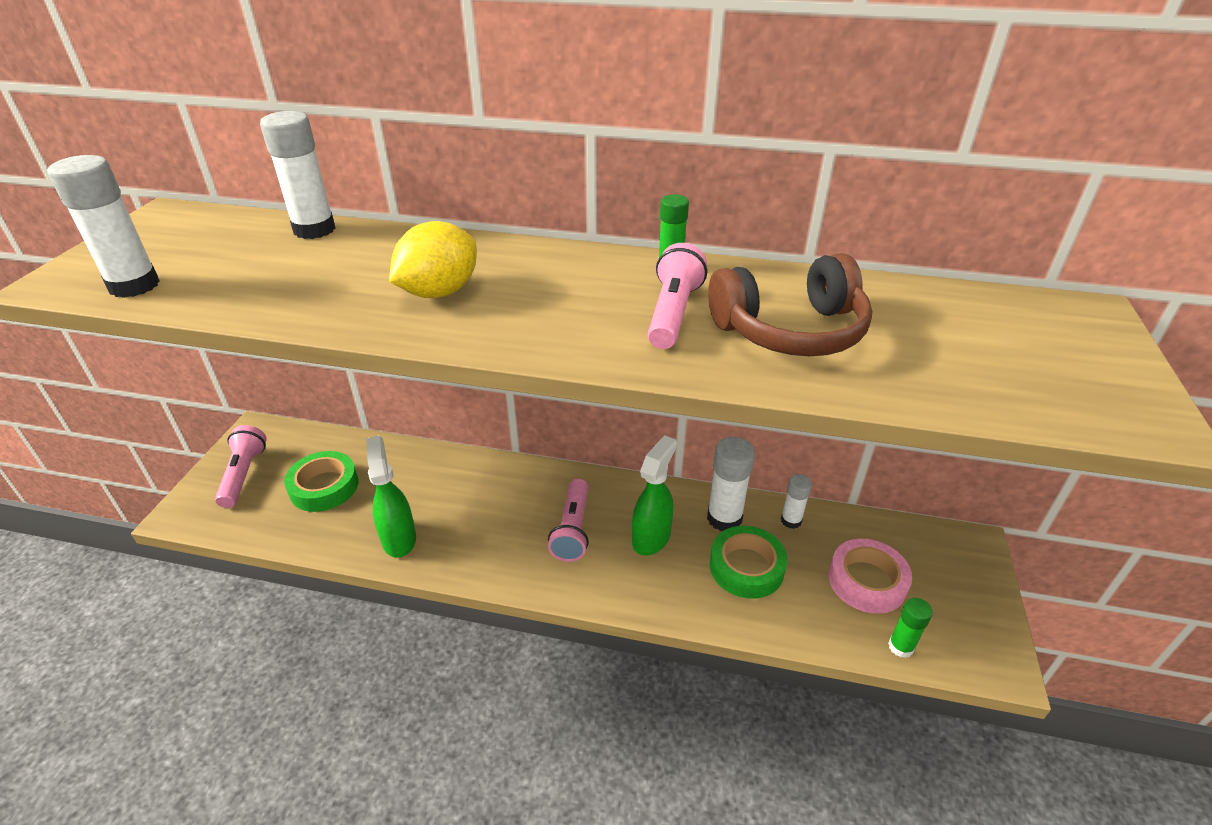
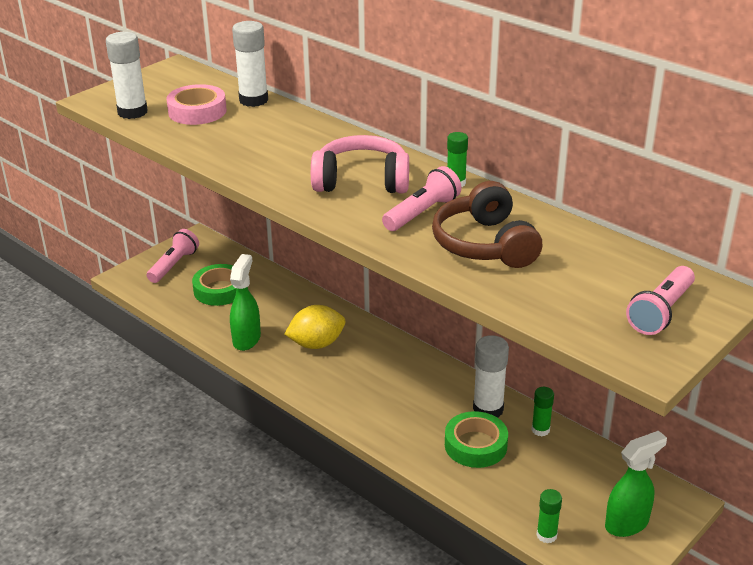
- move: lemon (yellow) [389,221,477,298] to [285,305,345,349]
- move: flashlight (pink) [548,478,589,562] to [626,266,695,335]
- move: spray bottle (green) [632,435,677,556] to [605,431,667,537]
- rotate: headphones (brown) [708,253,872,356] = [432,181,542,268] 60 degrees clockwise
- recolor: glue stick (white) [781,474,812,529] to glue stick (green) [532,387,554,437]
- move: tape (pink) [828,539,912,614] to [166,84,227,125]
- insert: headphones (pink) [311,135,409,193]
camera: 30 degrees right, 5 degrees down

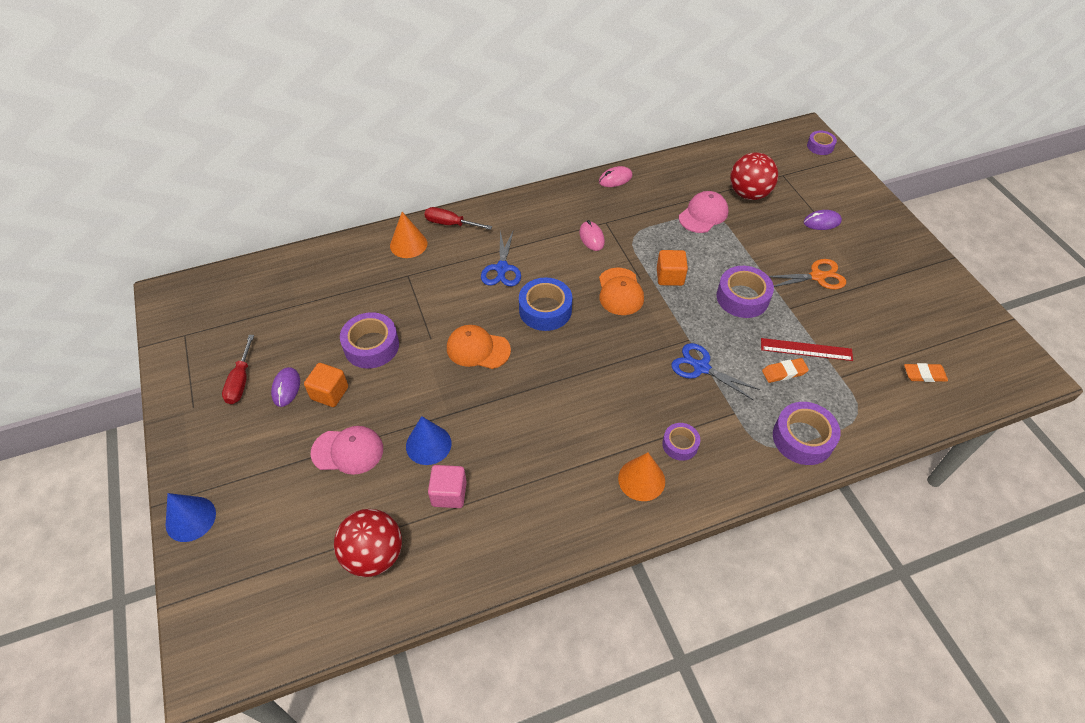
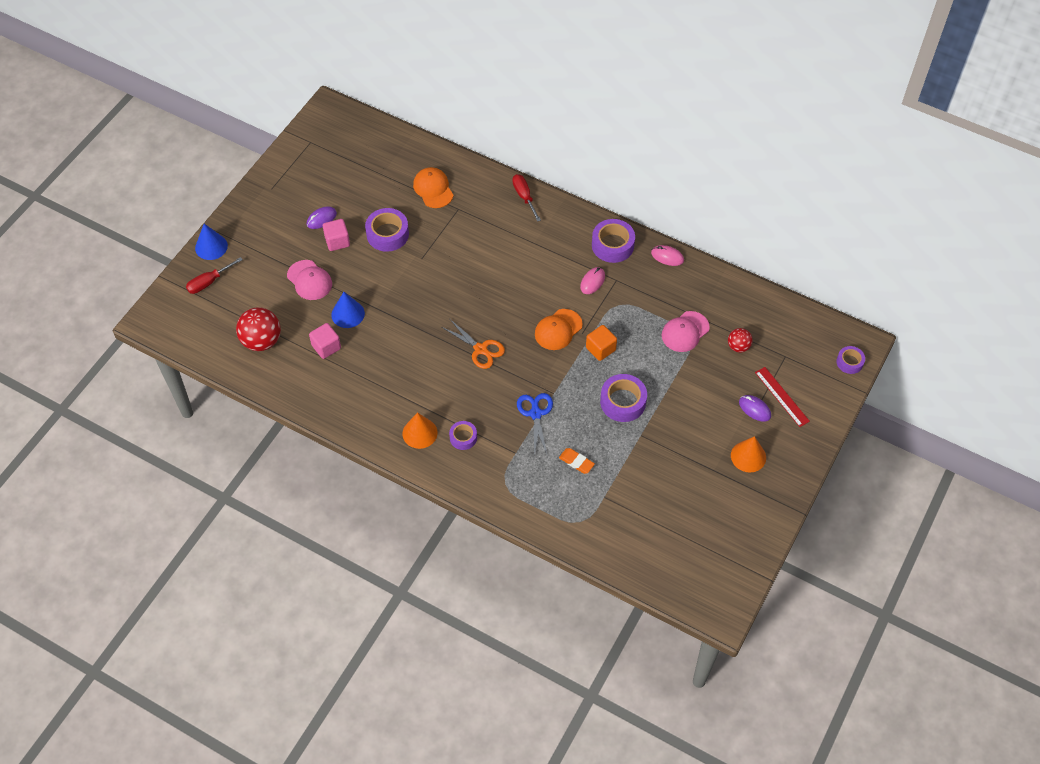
- move: screwdriver (red) [222,335,254,404] to [186,257,243,294]
- recolor: cube (orange) [304,363,348,407] to cube (pink) [323,219,350,251]
- move: cone (orange) [390,212,427,258] to [731,436,766,472]
- move: cap (orange) [447,325,511,369] to [413,167,454,208]
- delete: scissors (blue) [481,229,521,286]
- delete: tape (blue) [519,277,572,331]
- rotate: cap (pink) [679,191,729,233] = [661,311,710,352] 135 degrees clockwise
- resize: ball (red) [730,152,778,200] = [728,328,753,352] x0.56
- move: ruler (red) [761,338,853,361] to [755,367,810,427]
- move: scissors (orange) [769,259,846,289] to [442,319,505,369]
- move: tape (purple) [773,402,841,465] to [592,219,635,263]
- delete: eraser (orange) [904,363,948,382]
camera: 50 degrees right, 5 degrees up

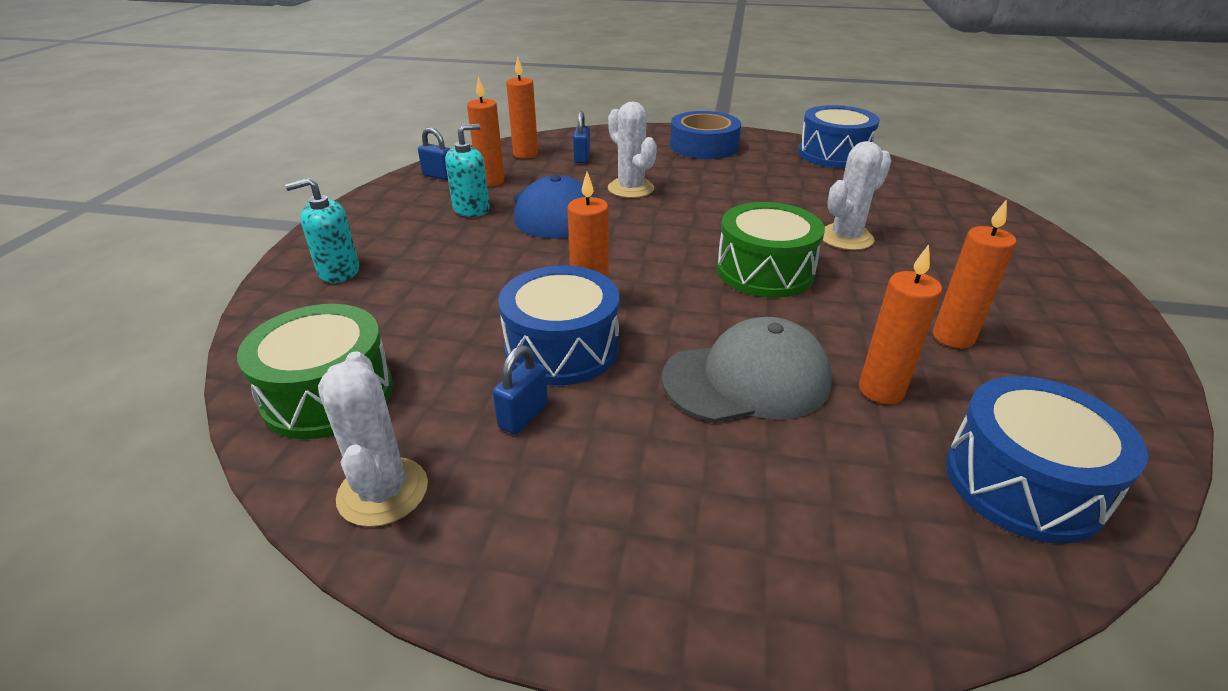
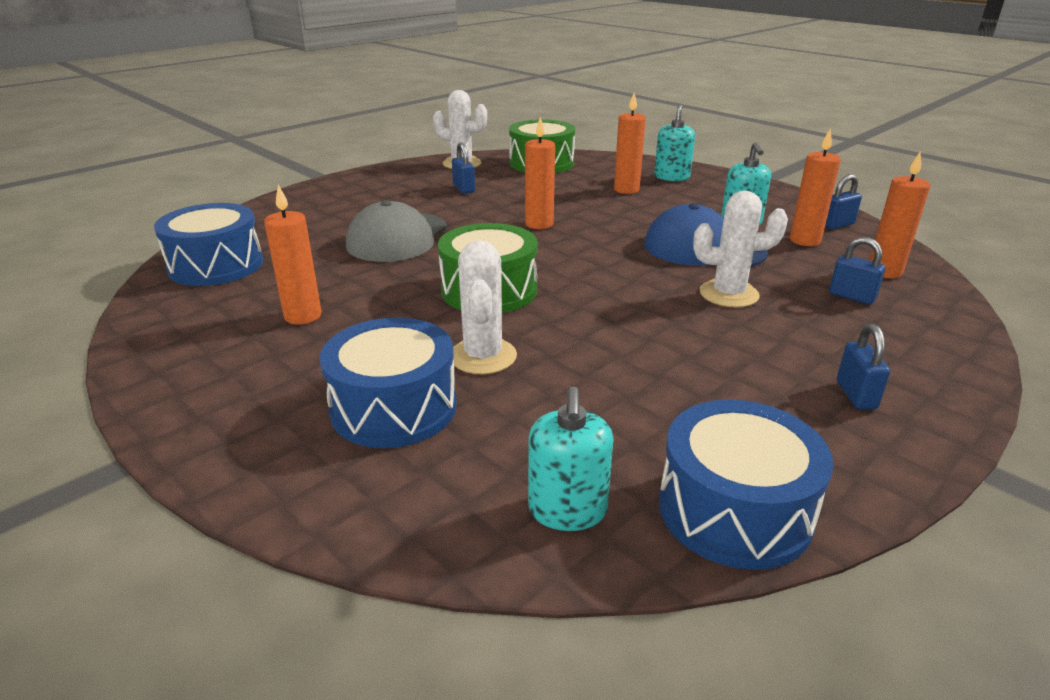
- move: drum (blue) [498,266,619,385] to [319,318,457,448]
- replace: tape (blue) [670,111,741,159] to padlock (blue) [837,324,890,410]
- move: candle (orange) [859,244,942,404] to [614,93,646,194]
- insert: soap dispenser (turquoise) [528,386,613,531]
camera: 125 degrees right, 5 degrees down

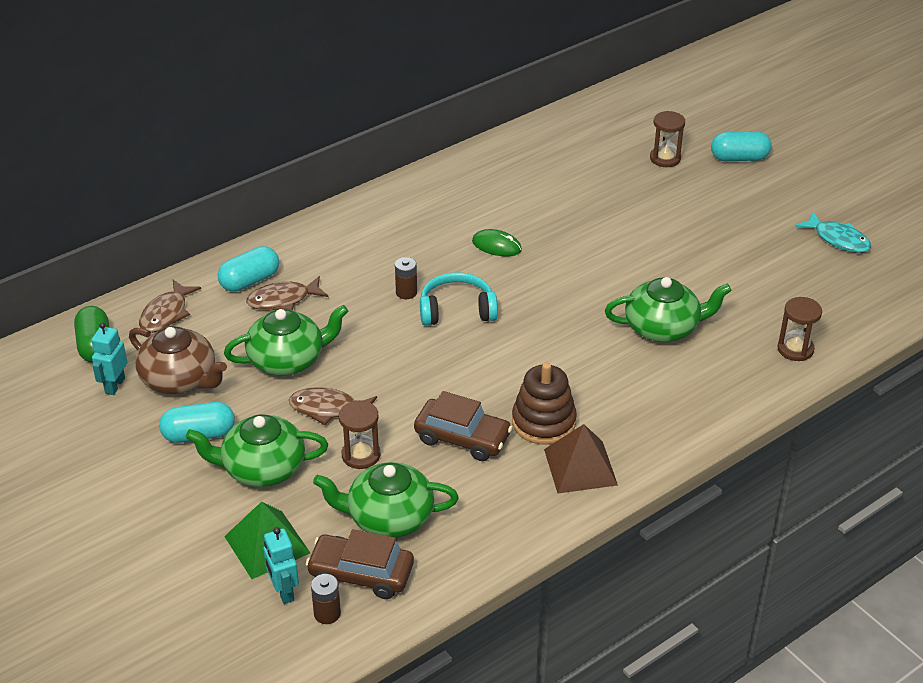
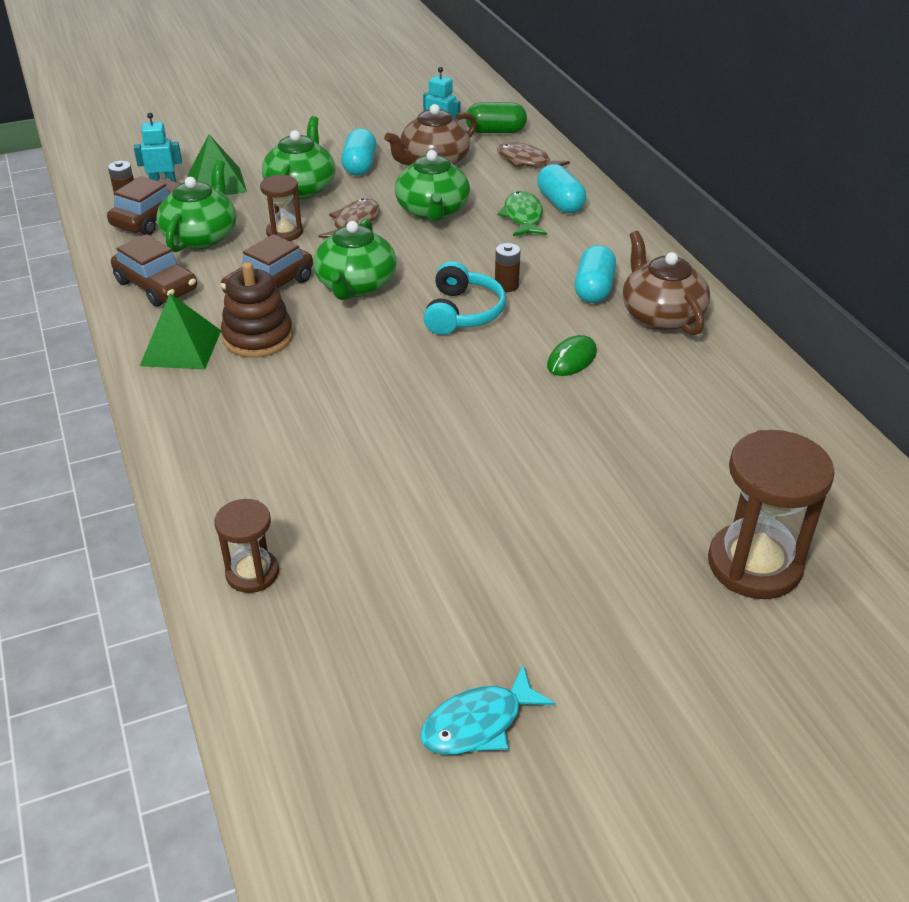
- recolor: fish (brown) [246,276,328,311] to fish (green) [497,191,547,236]
- recolor: pyramid (brown) [544,424,618,494] to pyramid (green) [140,294,221,370]
- move: teapot (green) [605,277,732,342] to [313,218,397,300]
- resize: hourglass (brown) [650,111,685,167] = [708,430,835,599] x1.77
- move: capsule (turquoise) [711,131,772,161] to [575,245,616,303]
- insert: car (brown) [111,234,197,307]
- insert: teapot (brown) [622,231,710,335]
camera: 105 degrees right, 0 degrees up

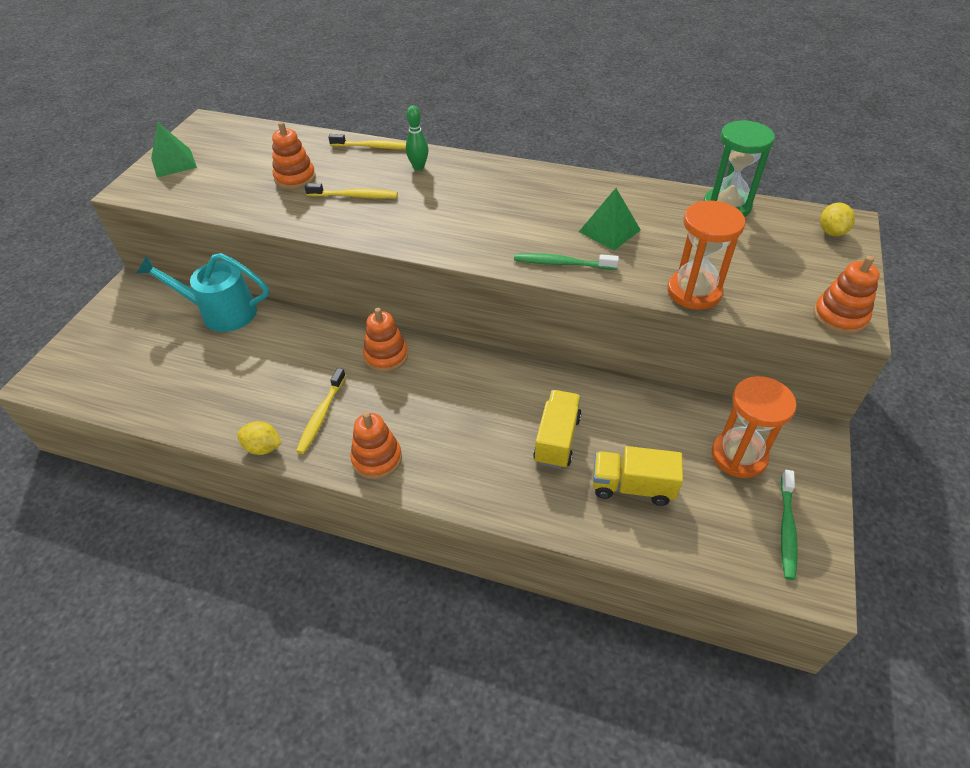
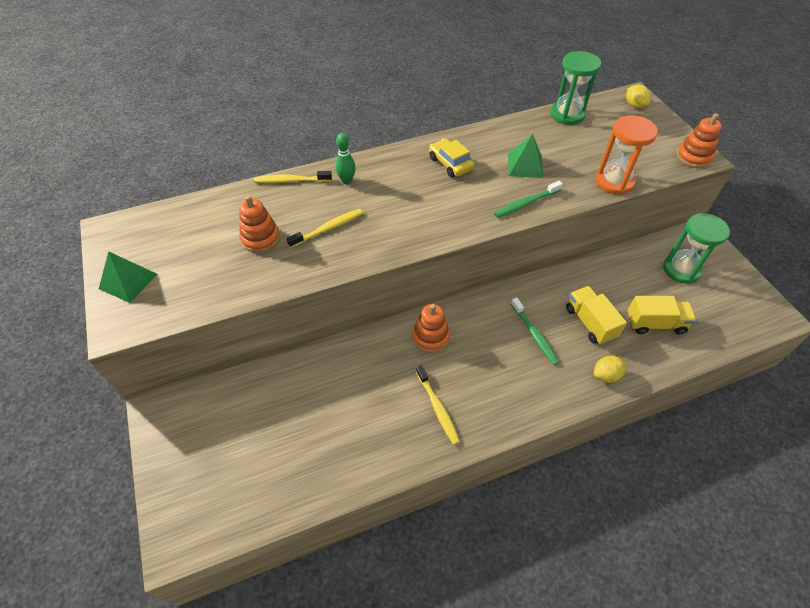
- delete: watering can (turquoise) [136,253,269,332]
- move: lemon (yellow) [237,421,282,455] to [594,356,627,383]
- rotate: toothbrush (yellow) [328,134,406,149] = [254,171,332,183] 150 degrees counterclockwise
- delete: stacking toy (orange) [351,412,402,480]
- rotate: truck (yellow) [593,446,683,506] = [628,296,696,334] 150 degrees counterclockwise
- recolor: hourglass (orange) [712,376,796,478] to hourglass (green) [663,213,730,284]
- move: toothbrush (green) [781,470,798,580] to [511,297,559,365]
- insert: car (yellow) [429,139,474,178]
camera: 40 degrees left, 5 degrees up

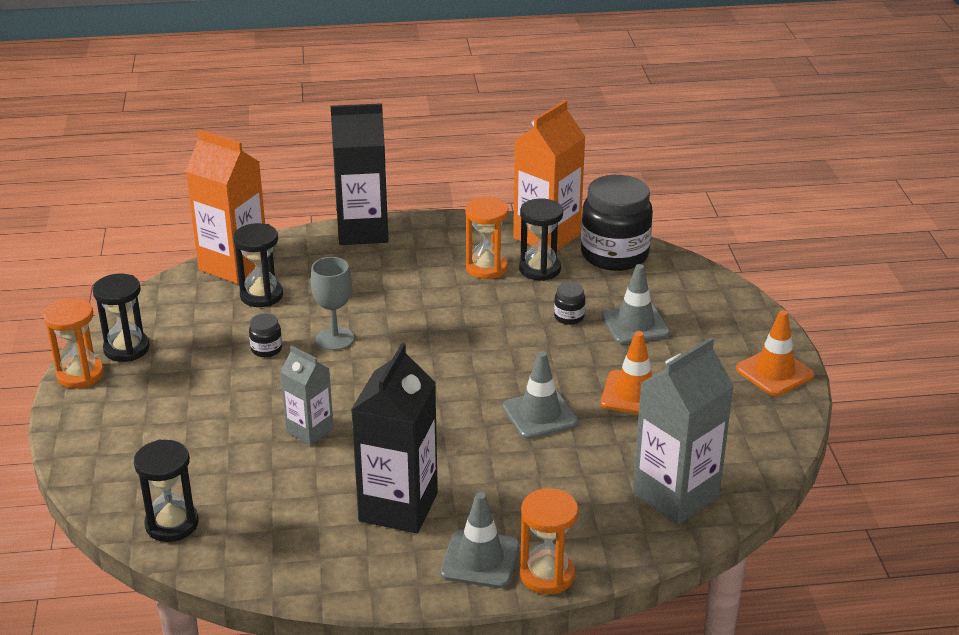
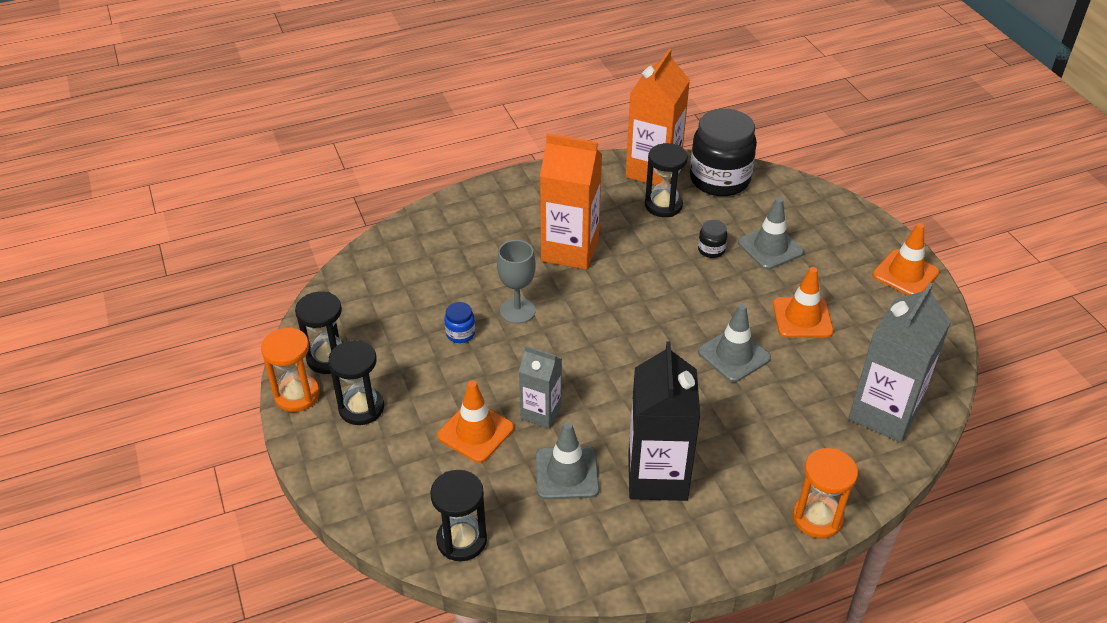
- move: carton (orange) [185,130,265,284] to [540,134,602,270]
- move: hourglass (black) [233,223,283,307] to [328,340,384,425]
- recolor: jar (black) [249,314,282,357] to jar (blue) [444,302,475,343]
- delete: carton (black) [331,103,389,245]
- move: traffic cone (grey) [441,492,520,588] to [536,422,600,500]
- delete: hourglass (orange) [466,197,508,279]
- insert: traffic cone (orange) [437,381,514,463]
camera: 15 degrees left, 10 degrees up

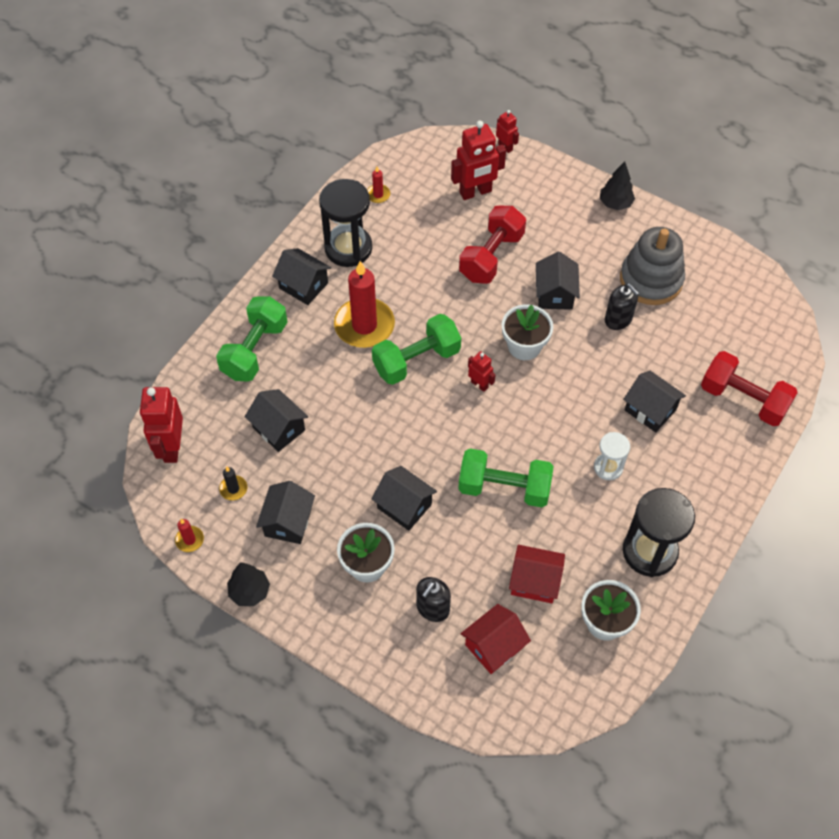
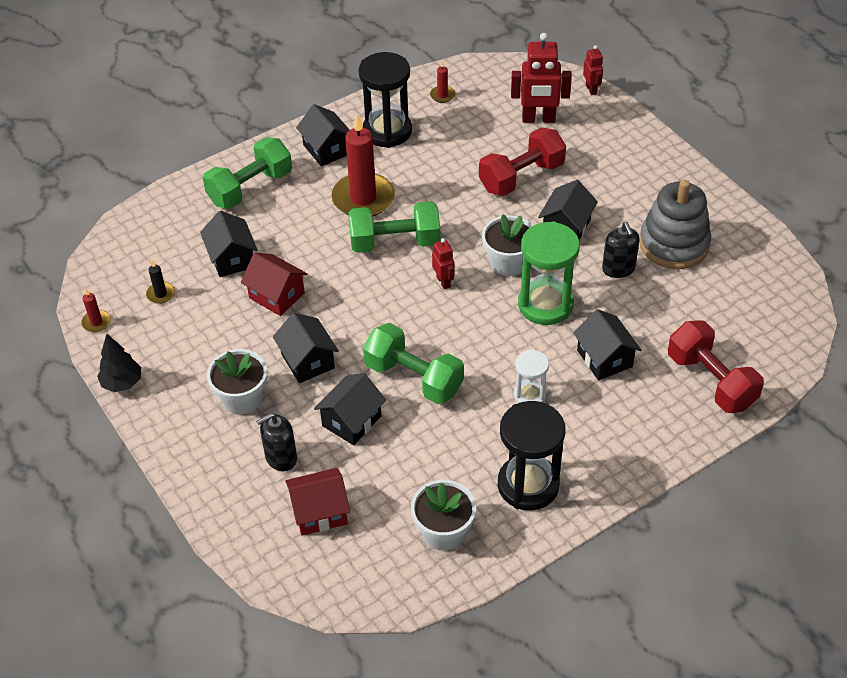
- delete: robot (red) [140,387,183,463]
- move: house (black) [256,481,315,544] to [314,373,386,445]
- move: house (red) [509,545,565,603] to [241,253,308,316]
- delete: tree (black) [600,161,635,210]
- insert: hourglass (green) [518,221,580,325]
camera: 25 degrees right, 10 degrees down

